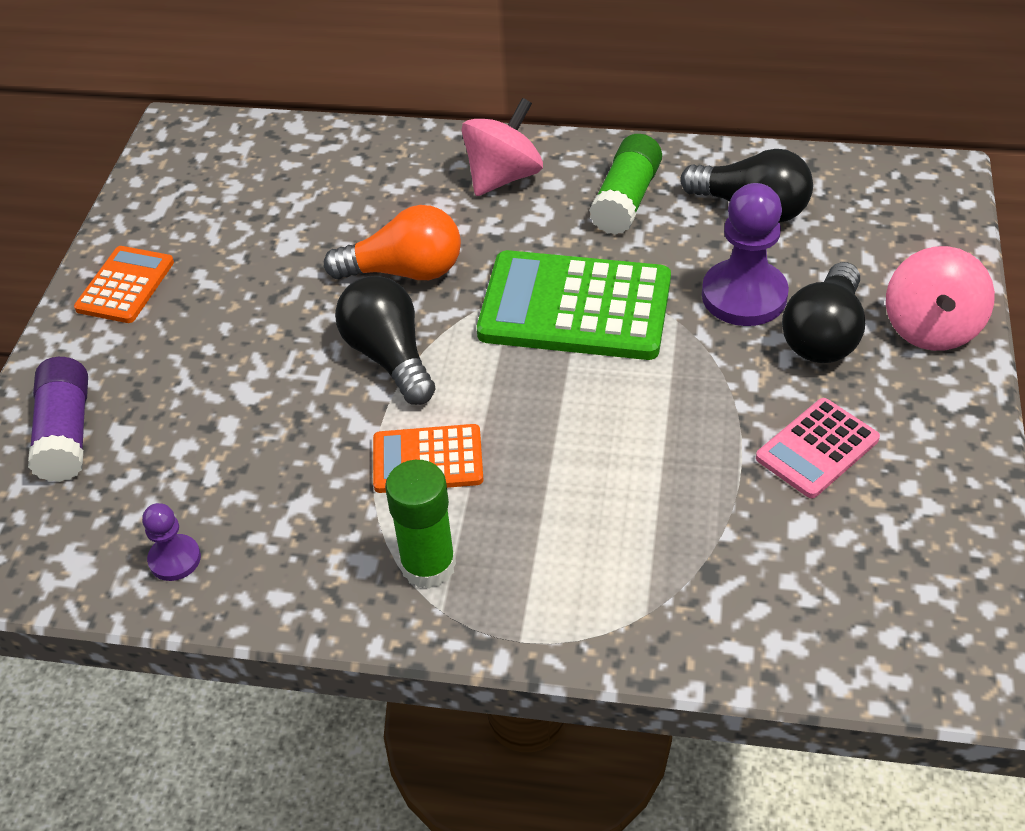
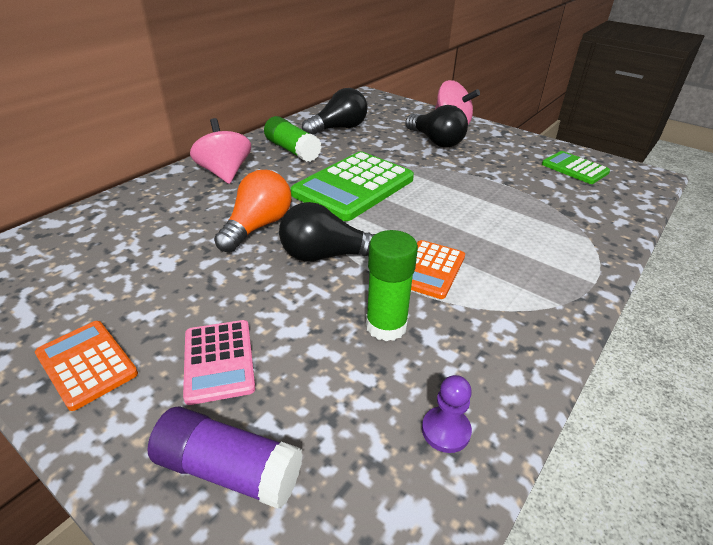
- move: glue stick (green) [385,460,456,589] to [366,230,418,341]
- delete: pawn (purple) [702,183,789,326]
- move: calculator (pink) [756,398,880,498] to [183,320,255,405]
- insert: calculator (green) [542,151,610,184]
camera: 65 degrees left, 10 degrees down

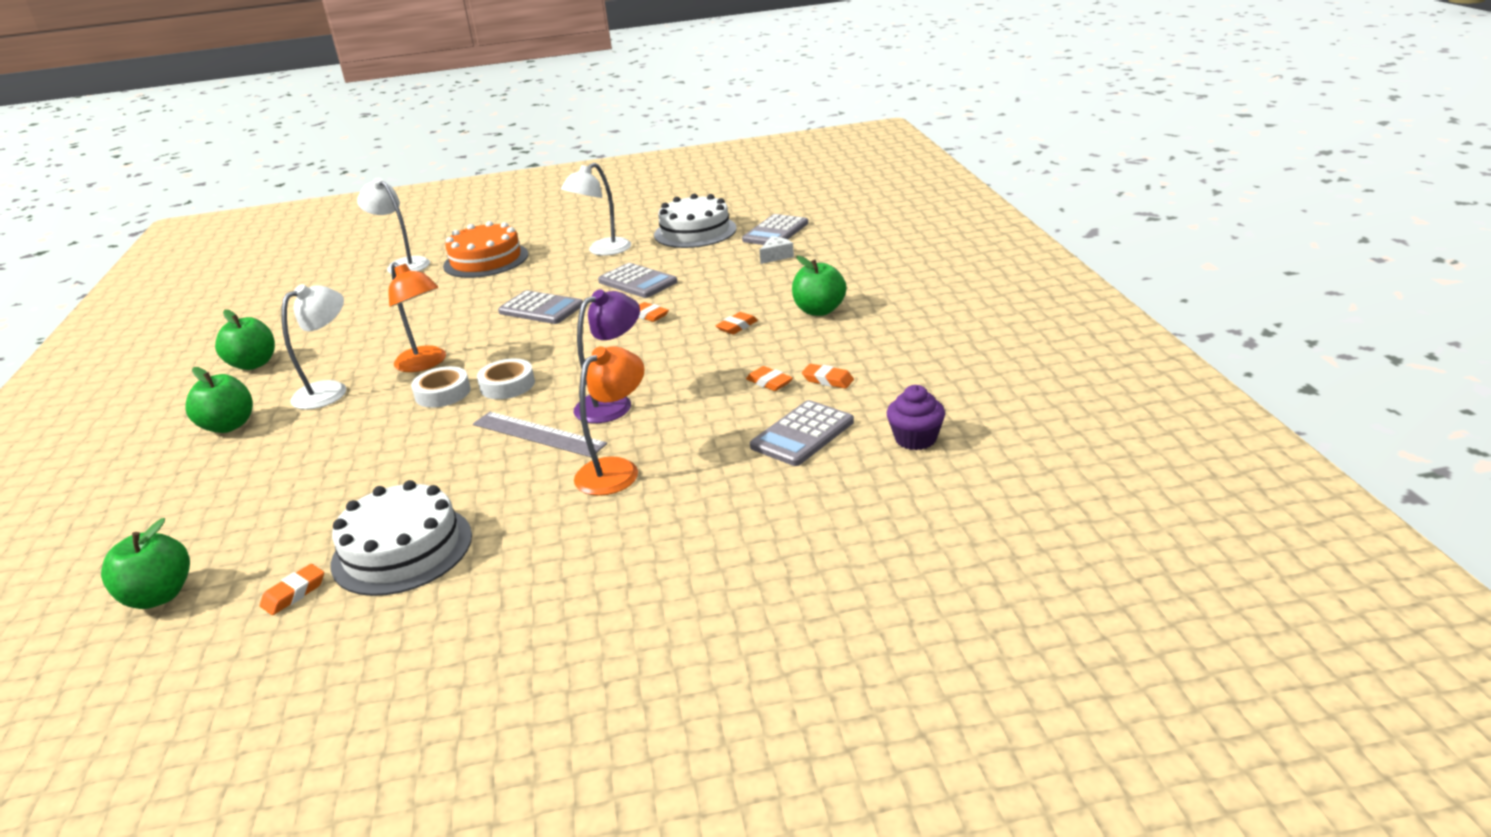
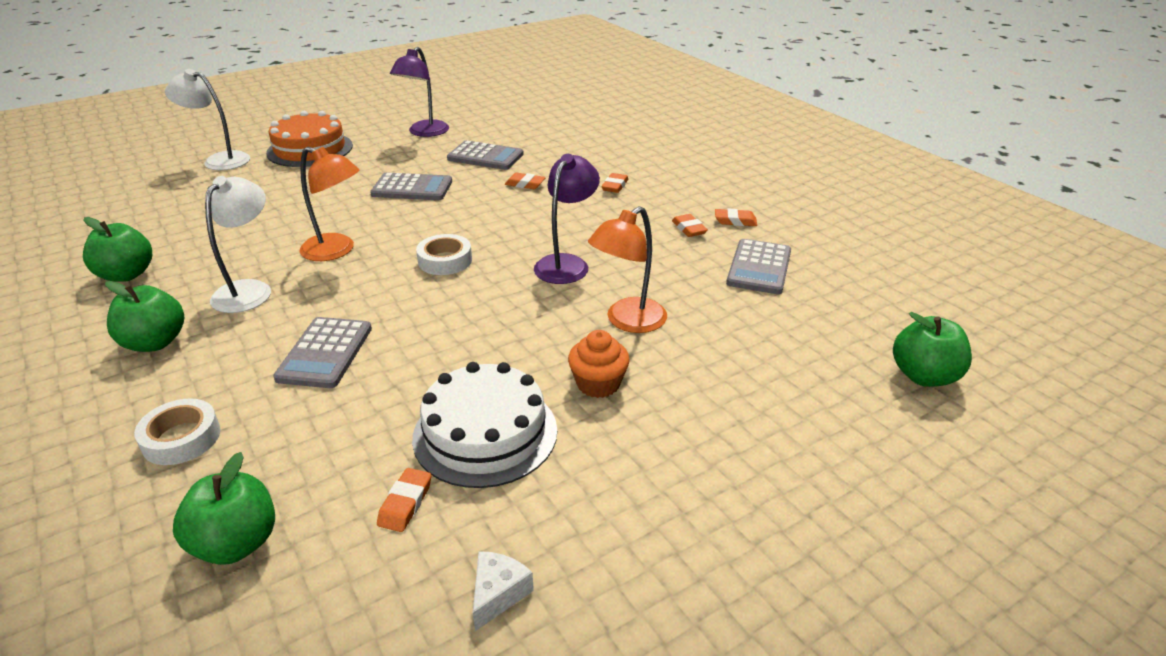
- move: tape (white) [411,366,471,408] to [134,398,220,465]
- delete: ruler (grey) [473,412,607,457]
- recolor: lamp (white) [561,163,631,256] to lamp (purple) [390,47,449,137]
- rotate: lamp (orange) [574,346,645,496] = [588,206,667,333] 150 degrees counterclockwise
- delete: cake (white) [654,194,737,248]
- move: calculator (grey) [742,214,808,245] to [273,317,372,388]
- rotate: eraser (orange) [746,366,793,391] = [672,214,708,237] 45 degrees clockwise
- move: cheese (white) [759,236,794,264] to [473,551,534,631]
- move: apple (green) [792,256,847,316] to [893,312,972,387]
- delete: cupcake (purple) [887,385,945,450]
- insert: cupcake (orange) [568,330,630,398]
camera: 25 degrees left, 5 degrees up

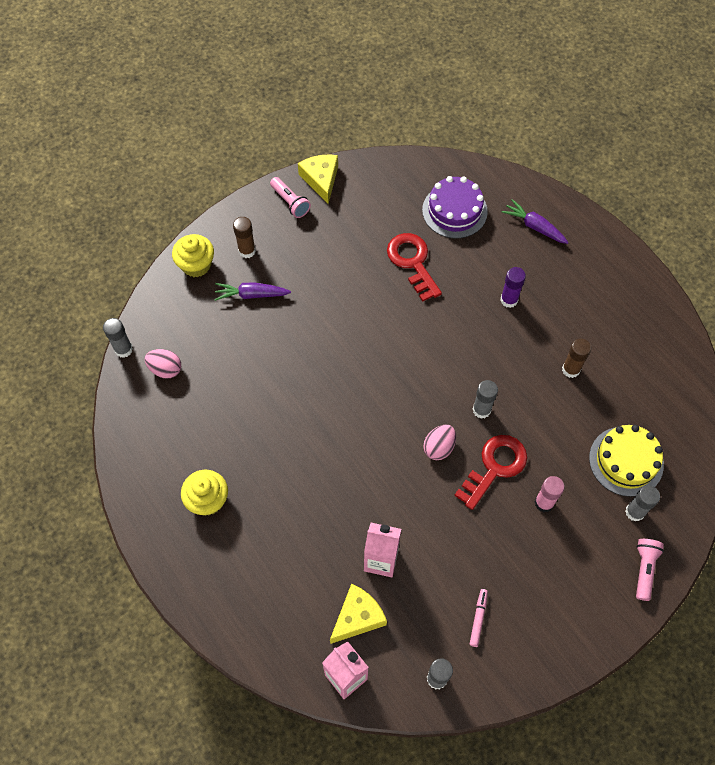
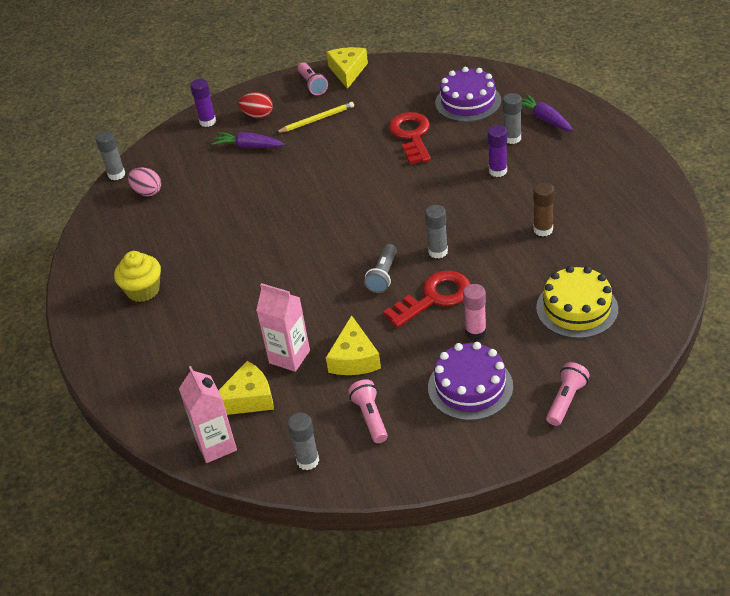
- replace: cupcake (yellow) [172,234,214,277] to glue stick (purple) [190,79,216,127]
- replace: glue stick (brown) [233,217,256,258] to egg (red) [239,92,273,119]
- replace: egg (pink) [423,425,456,460] to flashlight (grey) [364,244,397,293]
- replace: marker (pink) [470,589,488,647] to flashlight (pink) [348,379,388,443]
- move: glue stick (grey) [625,485,660,522] to [503,93,522,144]
- insert: pencil (yellow) [276,102,354,133]
- insert: cheese (yellow) [326,315,381,375]
- insert: cake (purple) [428,342,513,421]
camera: 20 degrees right, 20 degrees down

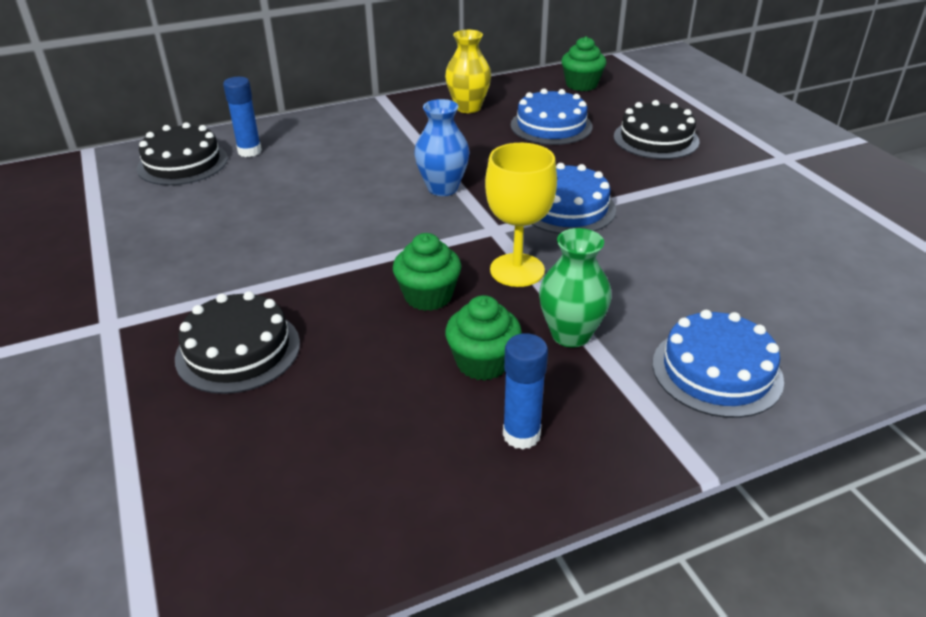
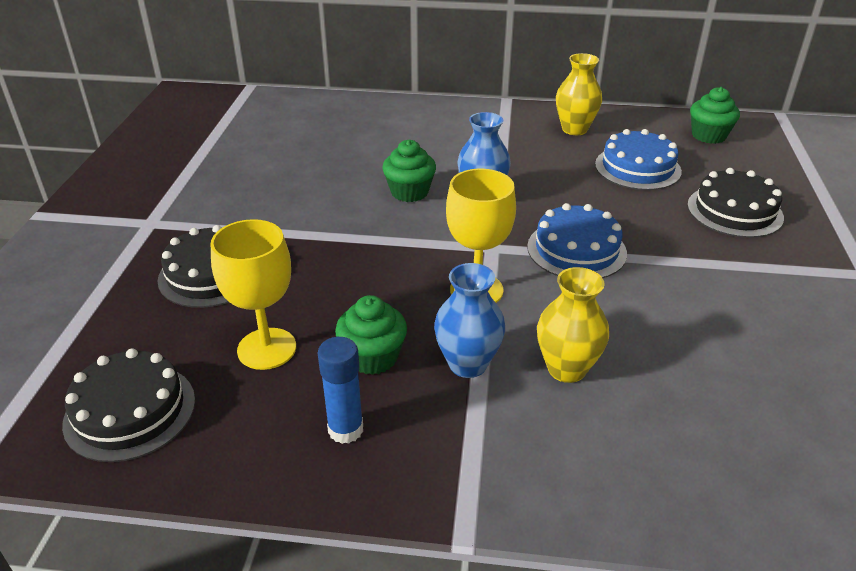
- move: cake (black) [137,122,228,185] to [62,348,195,462]
- delete: glue stick (blue) [223,77,262,157]
- move: cupcake (green) [393,233,461,311] to [382,140,436,202]
- recolor: vase (green) [539,228,612,348] to vase (blue) [434,263,505,378]
- delete: cake (blue) [652,310,784,418]
- insert: goblet (yellow) [211,219,296,370]
- insert: vase (yellow) [537,267,609,383]
camera: 30 degrees right, 0 degrees up

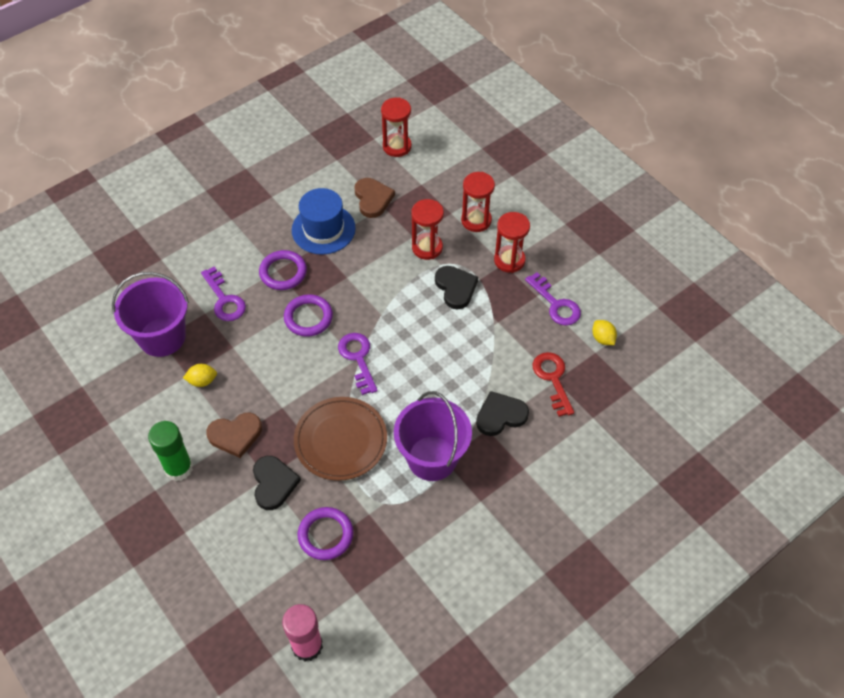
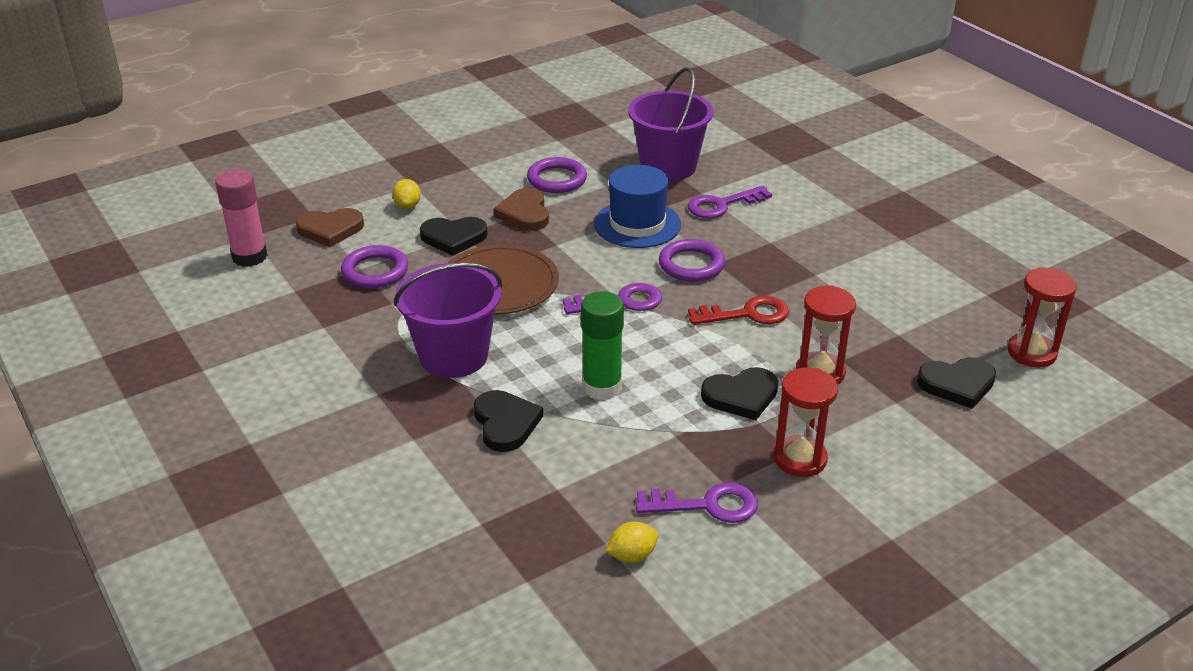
- move: glue stick (green) [148,421,193,481] to [581,291,624,400]
- move: lemon (yellow) [183,364,217,387] to [392,179,421,209]
- move: ring (purple) [259,250,307,290] to [527,157,587,193]
- move: hat (blue) [292,188,356,255] to [594,165,681,248]
- move: heart (brown) [355,178,395,218] to [296,208,364,247]
- delete: hourglass (red) [461,172,495,232]
- rotate: key (purple) [525,272,581,326] = [635,482,758,523] 150 degrees counterclockwise
- move: key (red) [533,352,574,417] to [688,295,789,325]
- insert: heart (black) [917,357,996,409]
camera: 95 degrees right, 20 degrees down

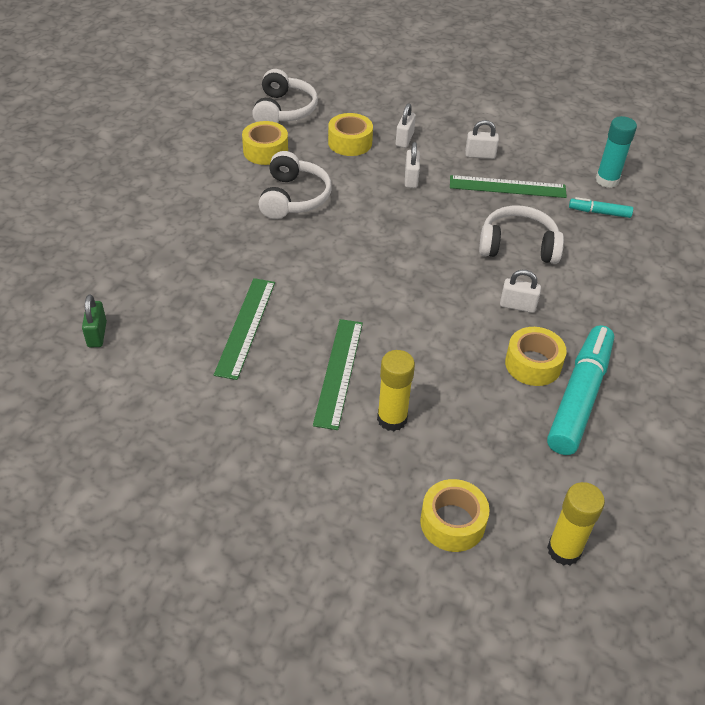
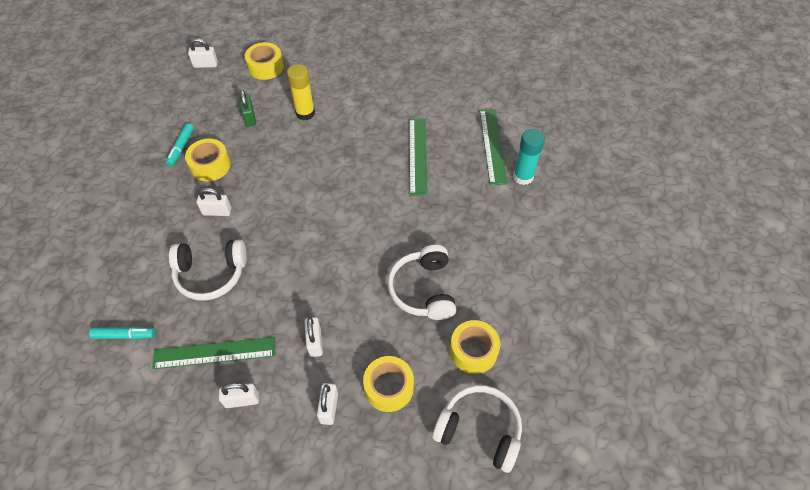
- move: padlock (green) [82,295,107,347] to [239,90,256,127]
- rotate: headphones (white) [252,69,318,123] = [432,385,522,473] 120 degrees clockwise
- move: ruler (green) [313,319,363,430] to [480,109,507,185]
- resize: marker (turquoise) [547,325,614,455] = [166,123,194,166] x0.47
- replace: glue stick (yellow) [547,482,605,566] to padlock (white) [188,38,218,68]
- move: glue stick (turquoise) [596,116,637,188] to [513,129,545,185]
camera: 170 degrees right, 10 degrees up

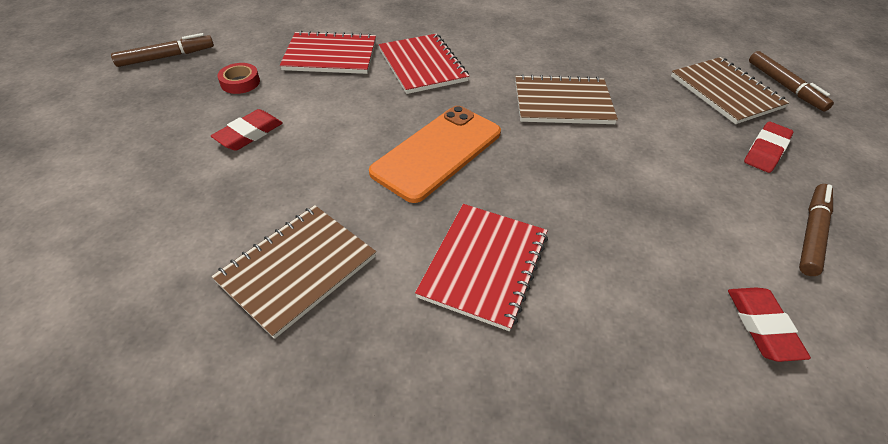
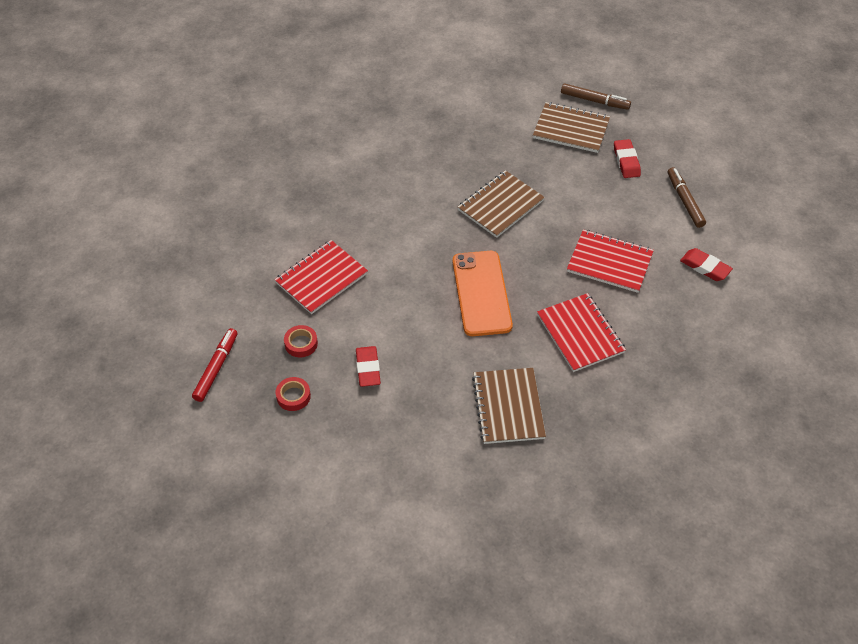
- recolor: marker (brown) [111,33,214,67] to marker (red) [192,328,237,402]
- move: notebook (red) [379,34,469,94] to [567,229,654,293]
- insert: tape (red) [276,377,311,411]
camera: 45 degrees left, 5 degrees up

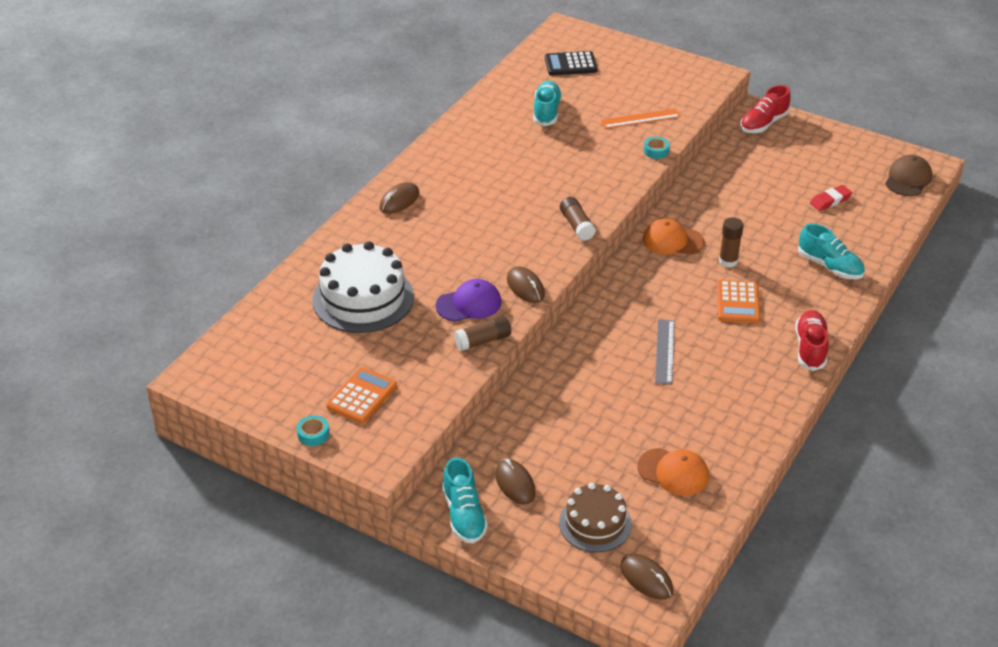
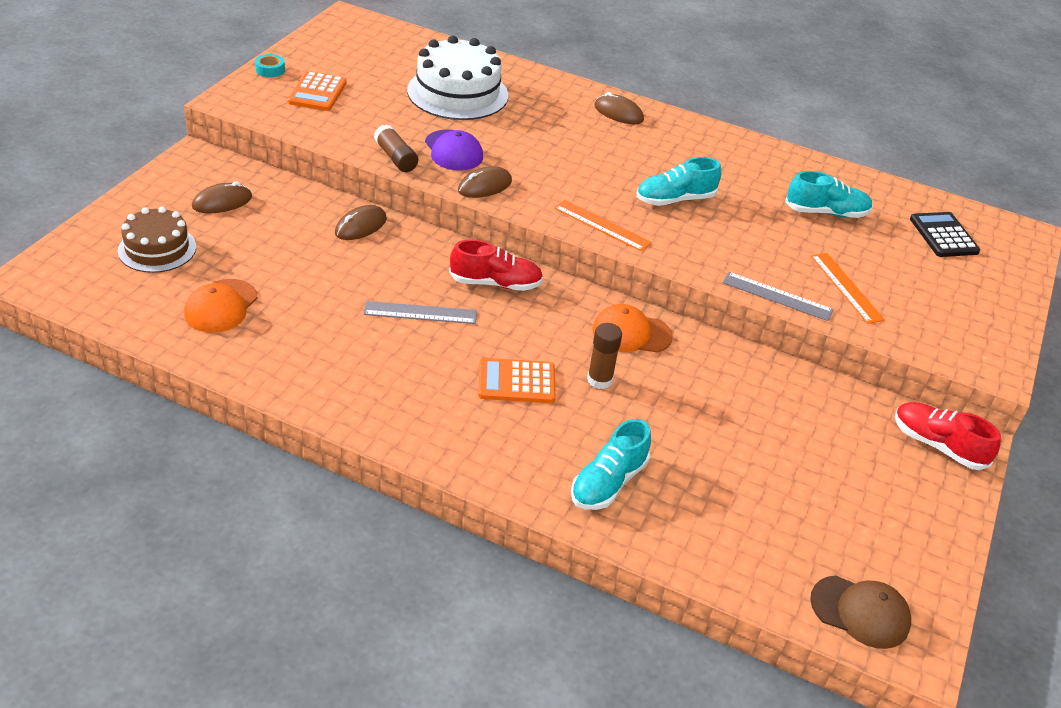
- rotate: calculator (orange) [326,367,397,424] = [288,71,347,111] 75 degrees clockwise
- move: shoe (turquoise) [442,457,488,544] to [636,157,721,206]
- replace: glue stick (brown) [560,197,596,241] to ruler (orange) [554,200,652,251]
- move: mouse (brown) [620,554,673,600] to [335,205,387,240]
- replace: tape (turquoise) [643,137,670,159] to ruler (grey) [722,272,834,321]
- rotate: cap (orange) [643,219,705,255] = [592,304,673,353] 90 degrees counterclockwise
- move: shoe (red) [795,310,829,371] to [449,239,543,291]
- delete: eraser (red) [810,185,852,211]
camera: 80 degrees right, 0 degrees up

